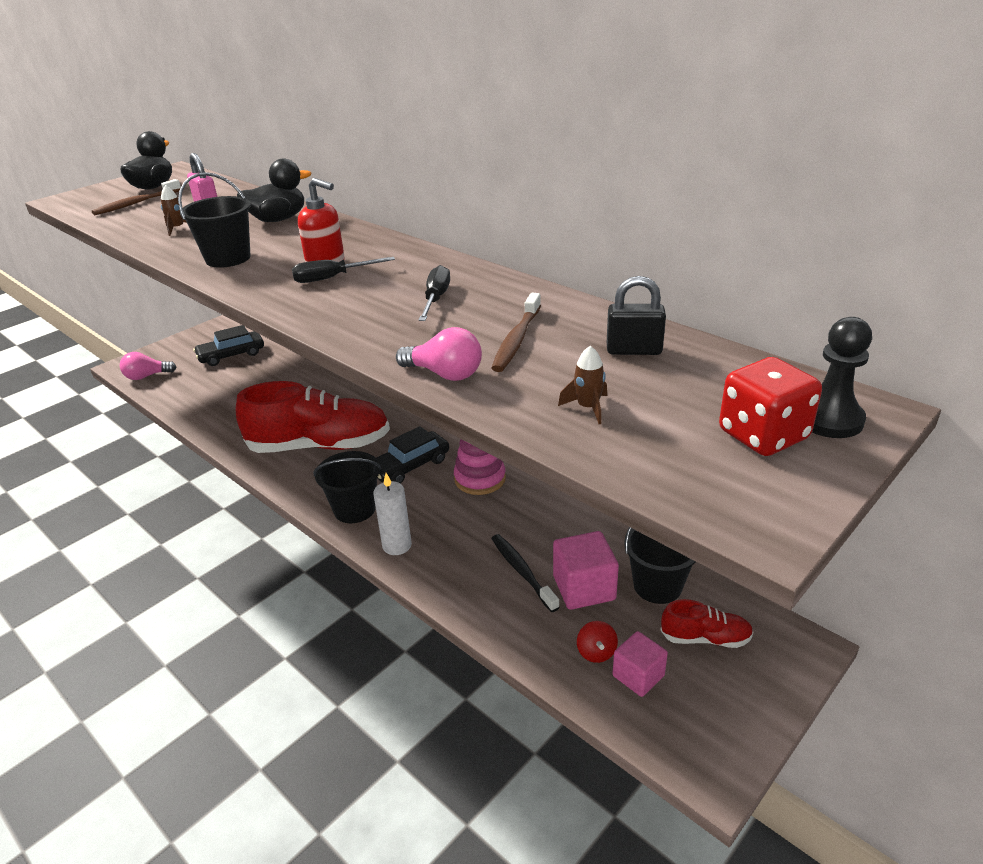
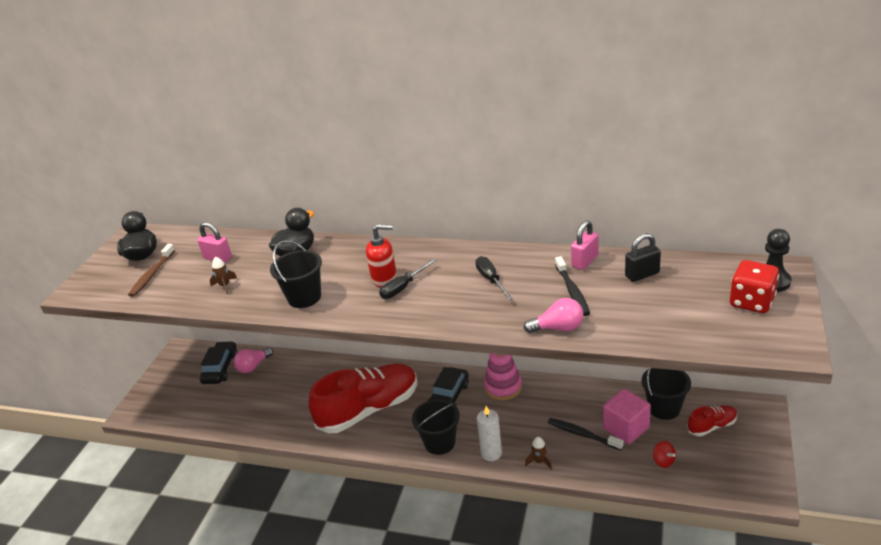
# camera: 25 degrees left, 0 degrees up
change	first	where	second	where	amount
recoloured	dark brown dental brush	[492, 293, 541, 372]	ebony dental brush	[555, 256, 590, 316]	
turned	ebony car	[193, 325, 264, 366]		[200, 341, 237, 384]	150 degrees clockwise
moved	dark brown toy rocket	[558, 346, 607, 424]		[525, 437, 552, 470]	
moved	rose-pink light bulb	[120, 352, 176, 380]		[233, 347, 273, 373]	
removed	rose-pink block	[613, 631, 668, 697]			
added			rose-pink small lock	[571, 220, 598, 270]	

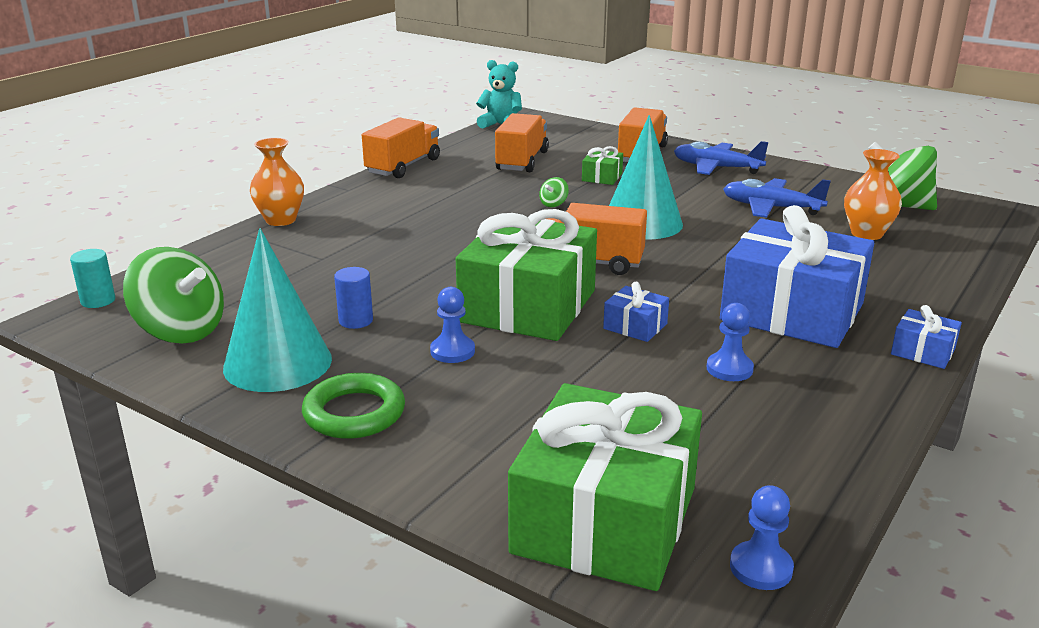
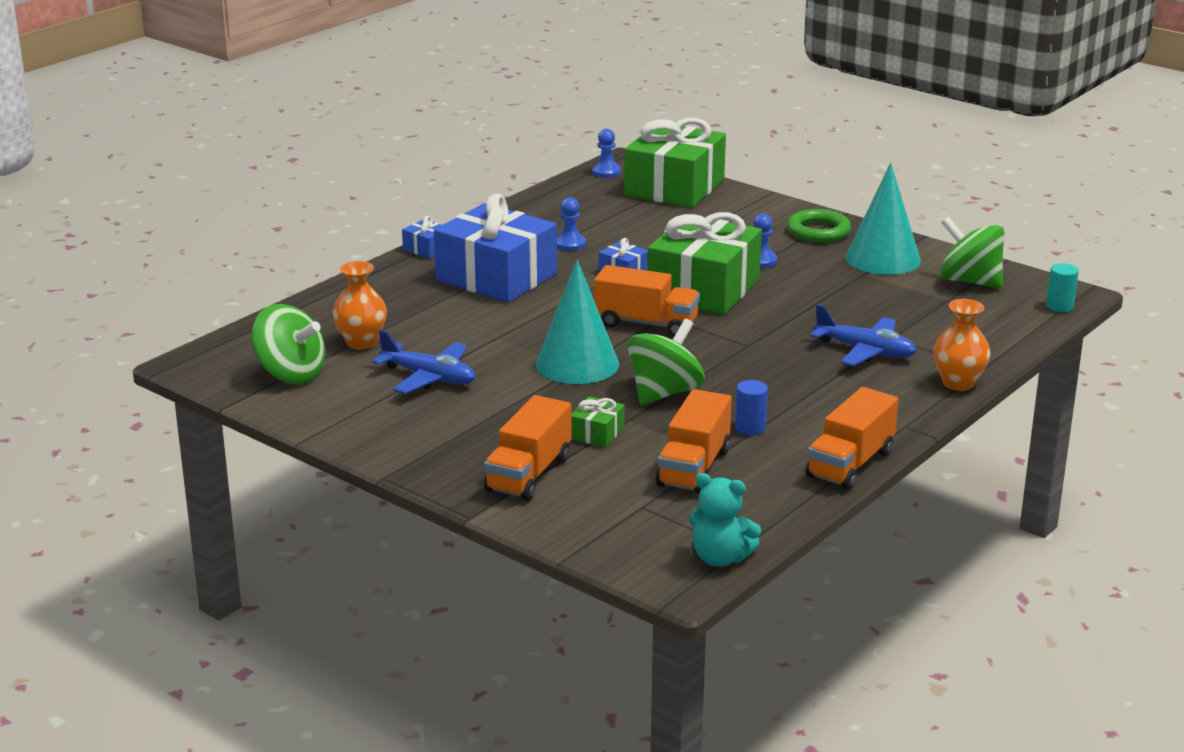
# camera: 175 degrees left, 0 degrees up
change	first	where	second	where	amount
moved	blue plane	[674, 141, 768, 175]		[810, 304, 917, 366]	
resized	leaf-green toy top	[539, 177, 569, 207]		[627, 319, 705, 405]	x2.45
moved	blue solid cylinder	[334, 267, 373, 329]		[735, 380, 768, 435]	

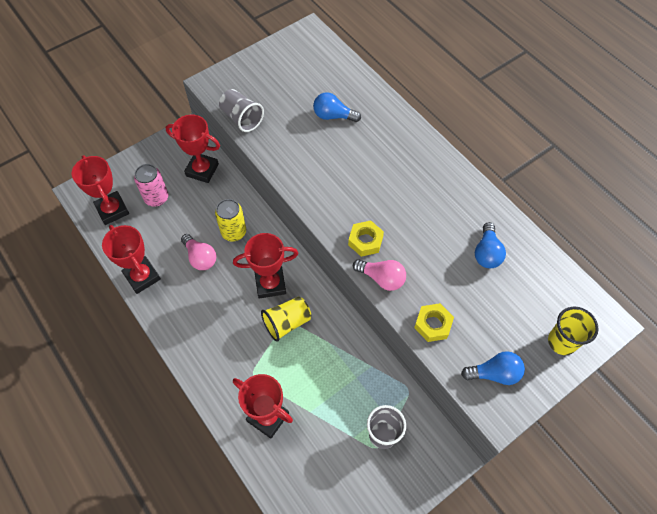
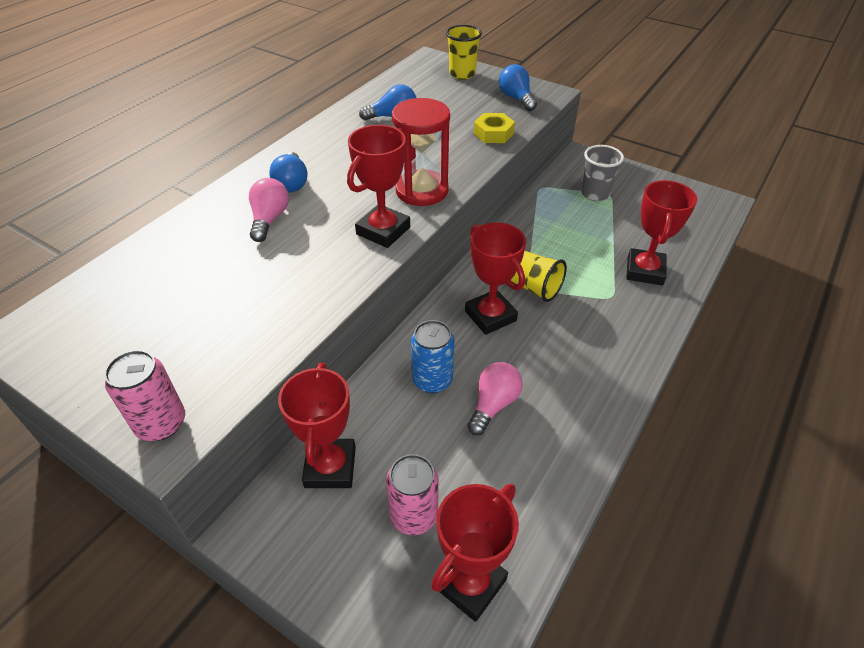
# camera: 110 degrees left, 15 degrees down
change	first	where	second	where	amount
removed	grey beaker	[219, 89, 264, 132]			
moved	blue light bulb	[313, 92, 361, 122]		[269, 152, 307, 192]	
recoloured	bright yellow soda can	[215, 199, 246, 242]	blue soda can	[411, 320, 454, 393]	
replaced	bright yellow nut	[348, 220, 384, 257]	scarlet sandglass	[392, 98, 450, 206]	
moved	scarlet prize cup	[102, 225, 161, 294]		[347, 125, 410, 248]	
moved	rose-pink light bulb	[353, 259, 406, 291]		[249, 178, 289, 242]	
added			rose-pink soda can	[104, 350, 185, 441]	

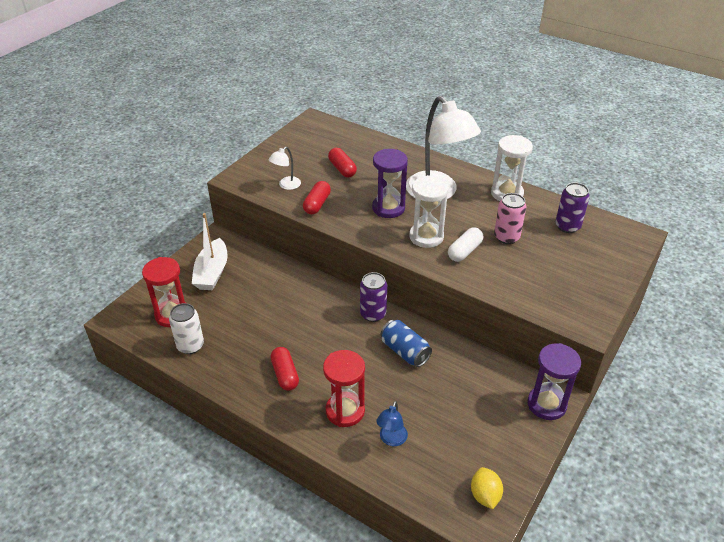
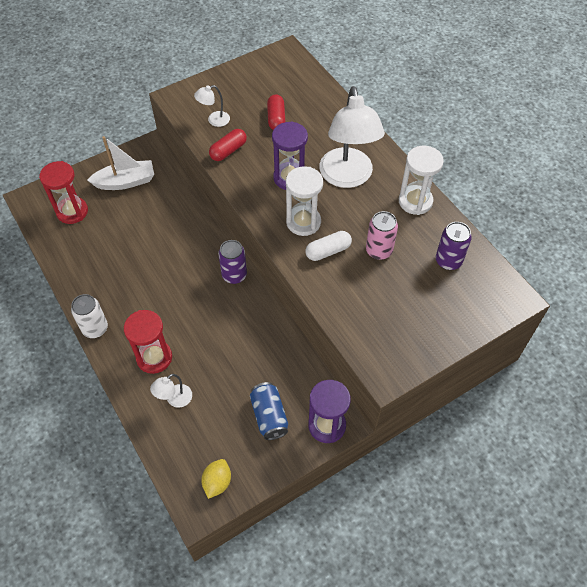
# camera: 25 degrees right, 15 degrees up
change	first	where	second	where	amount
turned	snow-white toy boat	[192, 213, 228, 290]		[87, 136, 154, 190]	135 degrees counterclockwise
moved	snow-white soda can	[169, 303, 204, 354]		[71, 294, 108, 338]	
moved	blue soda can	[381, 320, 432, 367]		[250, 382, 288, 440]	
removed	scarlet capsule	[271, 347, 299, 391]			
recoloured	blue desk lamp	[376, 401, 408, 446]	snow-white desk lamp	[150, 374, 192, 408]	

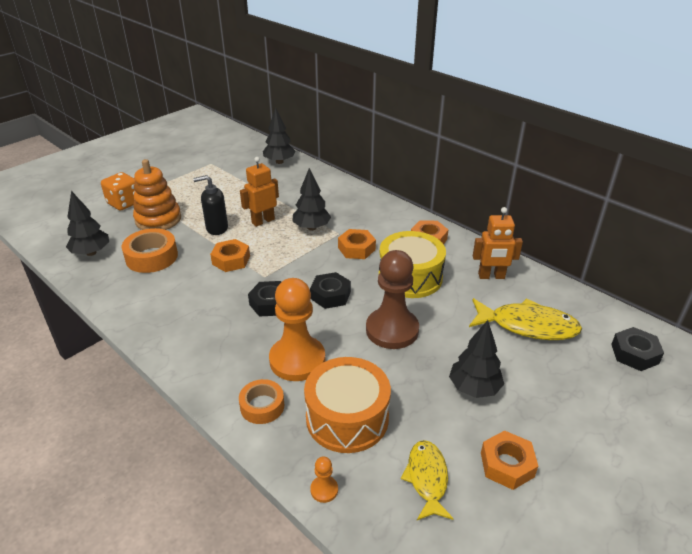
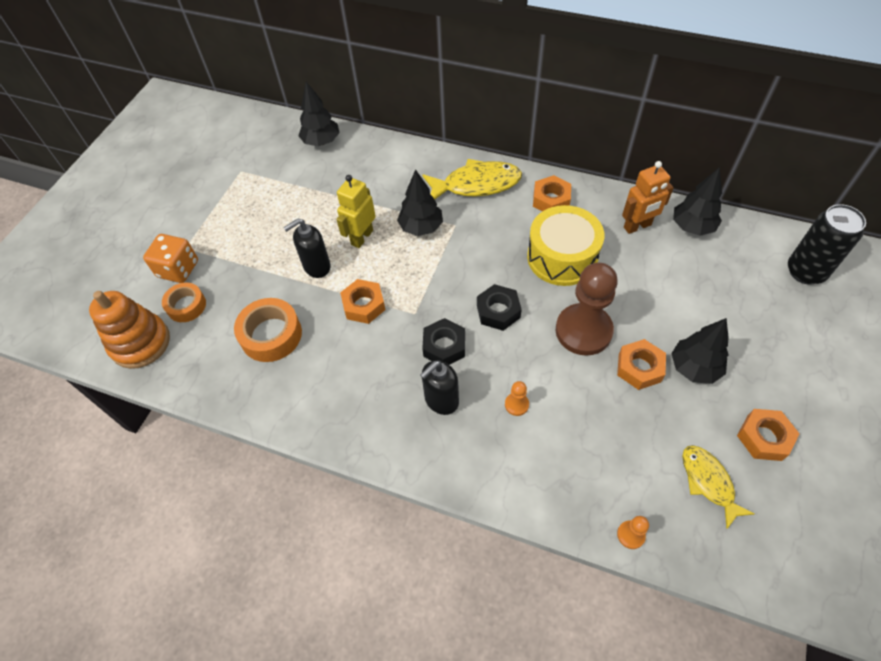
# camera: 20 degrees left, 20 degrees up
change	first	where	second	where	amount
recoloured	orange robot figure	[240, 157, 279, 227]	bright yellow robot figure	[336, 175, 376, 248]	
moved	orange stacking rings	[133, 159, 181, 230]		[89, 291, 170, 369]	
moved	ebony fir tree	[66, 191, 109, 256]		[673, 167, 722, 236]	
moved	orange nut	[338, 229, 376, 259]		[617, 339, 666, 390]	
resized	orange game pawn	[269, 278, 325, 381]		[505, 381, 529, 416]	x0.40
moved	bright yellow toy fish	[469, 298, 582, 340]		[422, 159, 522, 200]	
replaced	ebony nut	[611, 327, 664, 371]	ebony soda can	[788, 204, 866, 285]	
removed	orange drum	[304, 357, 391, 453]			
moved	orange sticky tape	[239, 379, 284, 424]		[162, 283, 206, 322]	
added			ebony soap dispenser	[420, 360, 459, 415]	

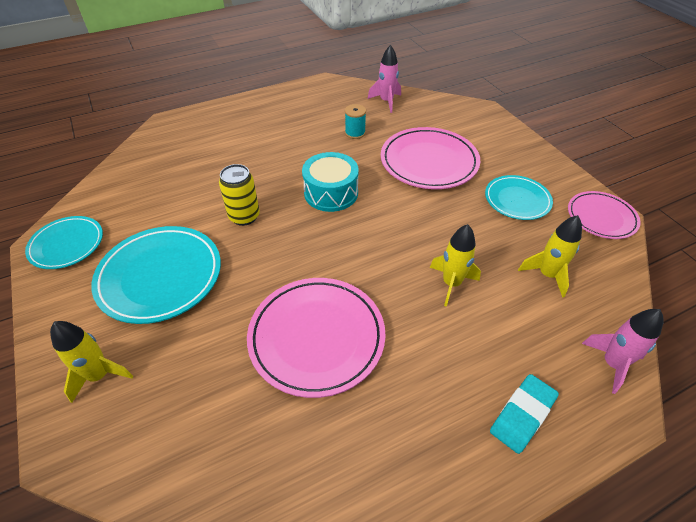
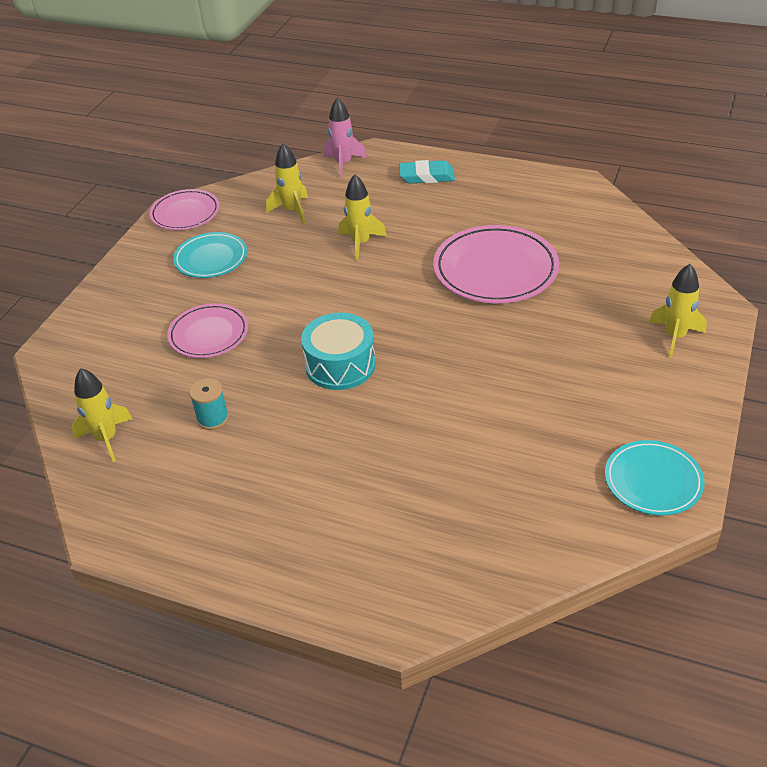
# camera: 130 degrees left, 5 degrees down
change	first	where	second	where	amount
recoloured	rose-pink toy rocket	[368, 45, 401, 113]	bright yellow toy rocket	[72, 368, 132, 462]	
resized	rose-pink flat dish	[381, 127, 480, 189]		[167, 303, 248, 358]	x0.62
removed	bright yellow soda can	[219, 164, 260, 226]			
removed	teal flat dish	[91, 226, 221, 324]			

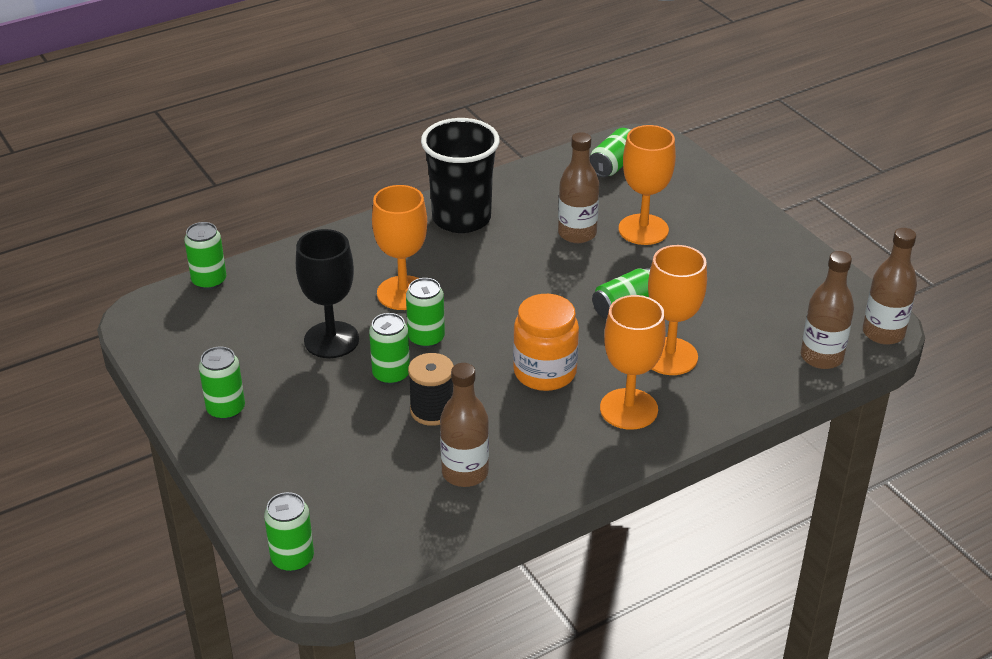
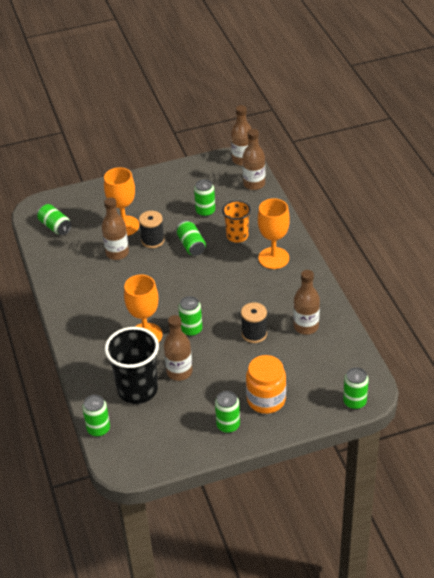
# camera: 75 degrees left, 5 degrees up
change	first	where	second	where	amount
moved	ebony beaker	[421, 118, 500, 233]		[105, 327, 159, 404]	
replaced	ebony wine glass	[296, 229, 359, 358]	dark brown flask	[164, 315, 192, 381]	
replaced	orange wine glass	[648, 245, 707, 375]	orange beaker	[222, 200, 251, 243]	
moved	orange preserve jar	[513, 294, 579, 391]		[246, 355, 286, 414]	
moved	leaf-green soda can	[369, 313, 410, 385]		[194, 179, 215, 217]	
added			ebony bobbin	[139, 211, 165, 248]	

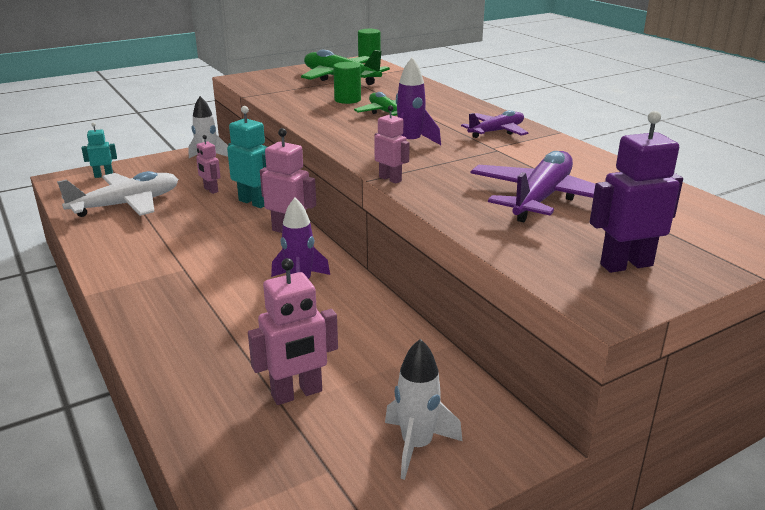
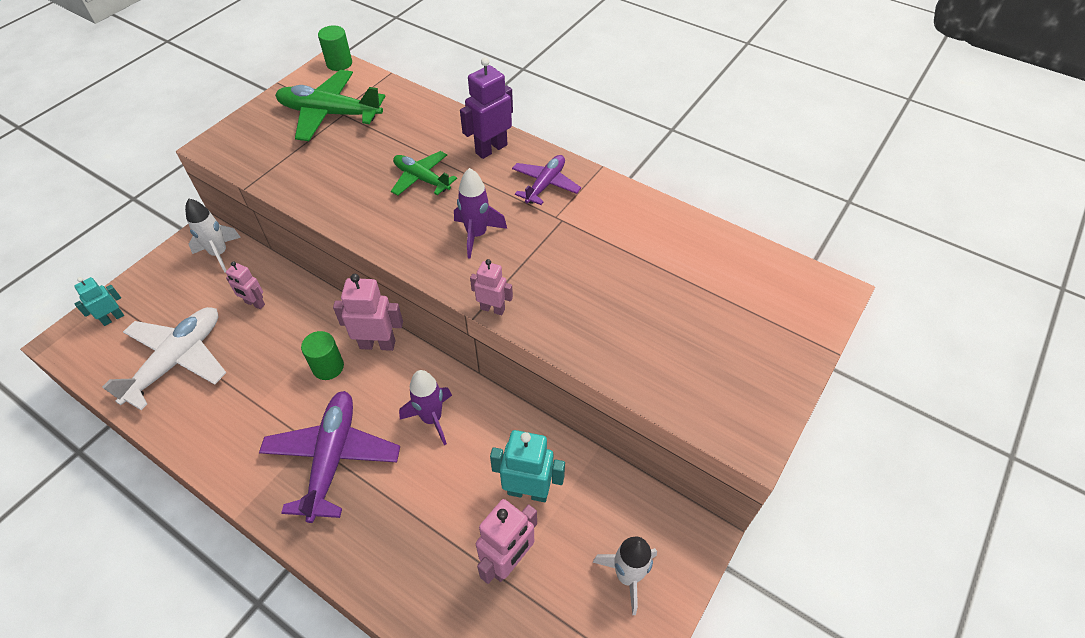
# camera: 25 degrees left, 25 degrees up
change	first	where	second	where	amount
moved	leaf-green solid cylinder	[333, 62, 361, 104]		[301, 331, 344, 380]	
moved	teal robot figure	[227, 106, 267, 208]		[490, 430, 565, 502]	
moved	purple robot figure	[590, 111, 683, 273]		[460, 57, 513, 159]	
moved	purple plane	[470, 151, 595, 222]		[259, 391, 400, 523]	

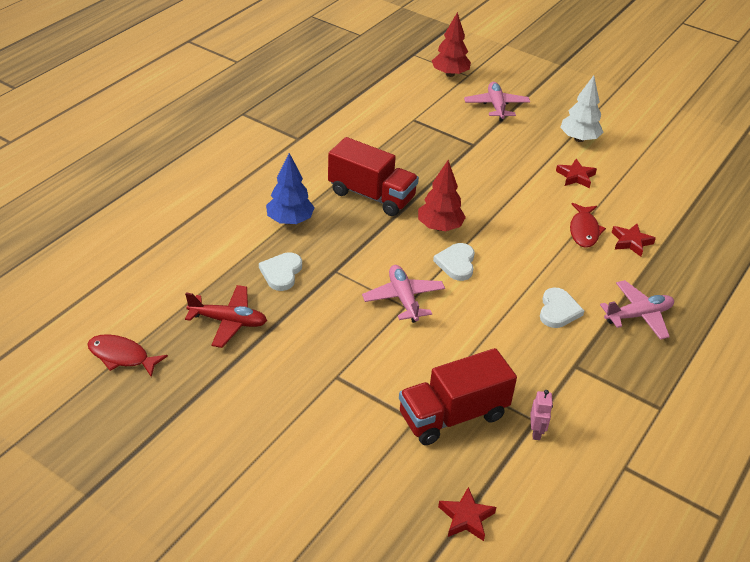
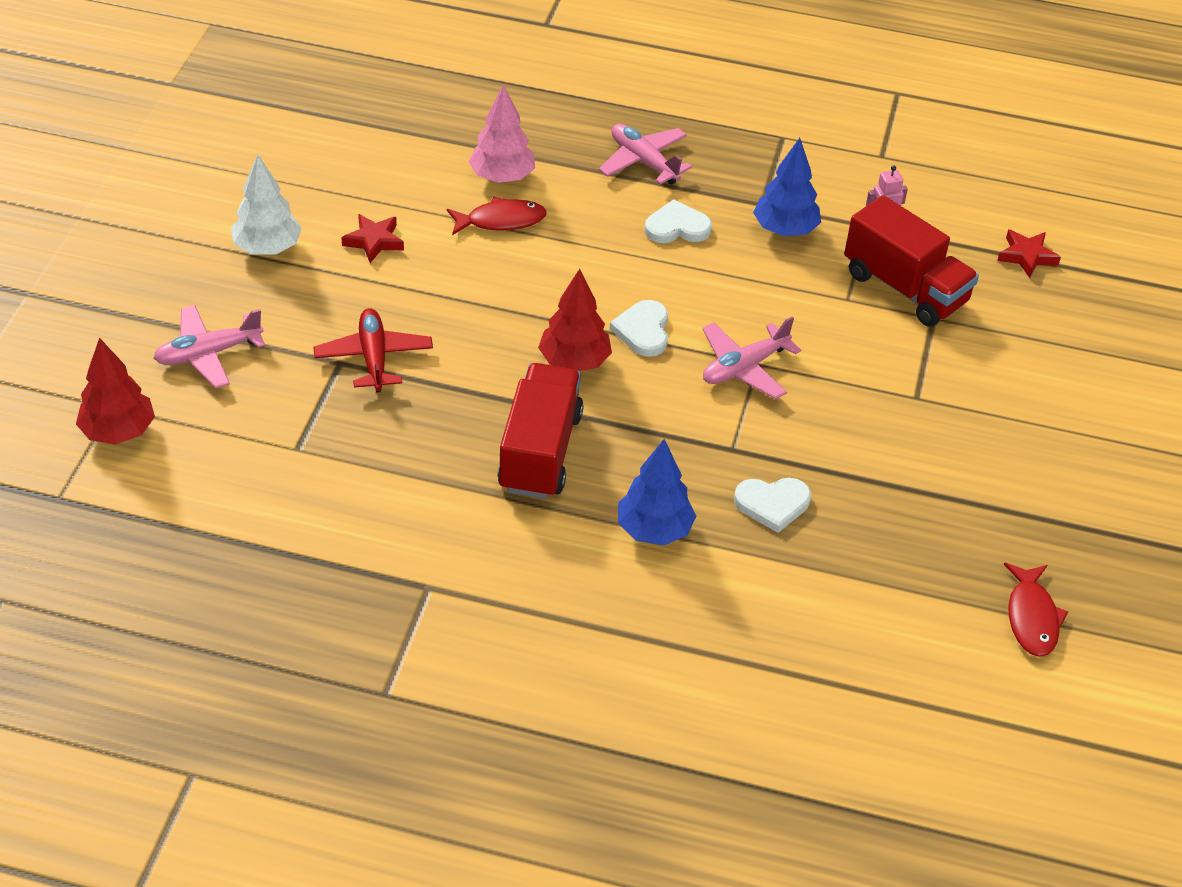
# camera: 110 degrees left, 5 degrees up
change	first	where	second	where	amount
replaced	scarlet five-pointed star	[612, 224, 656, 257]	rose-pink fir tree	[468, 84, 535, 183]	
turned	snow-white heart shape	[433, 243, 475, 281]		[610, 300, 668, 357]	105 degrees clockwise
moved	scarlet plane	[185, 285, 267, 348]		[313, 308, 433, 393]	
added			blue fir tree	[753, 138, 821, 236]	

